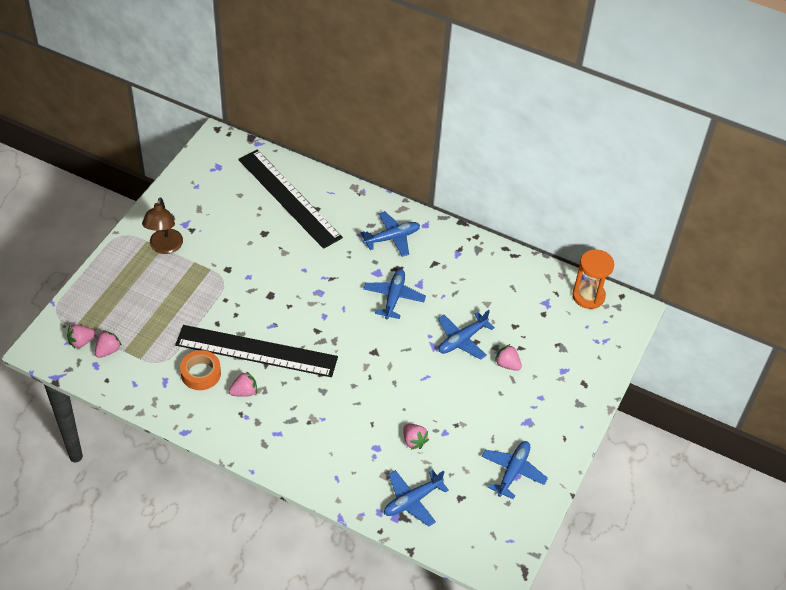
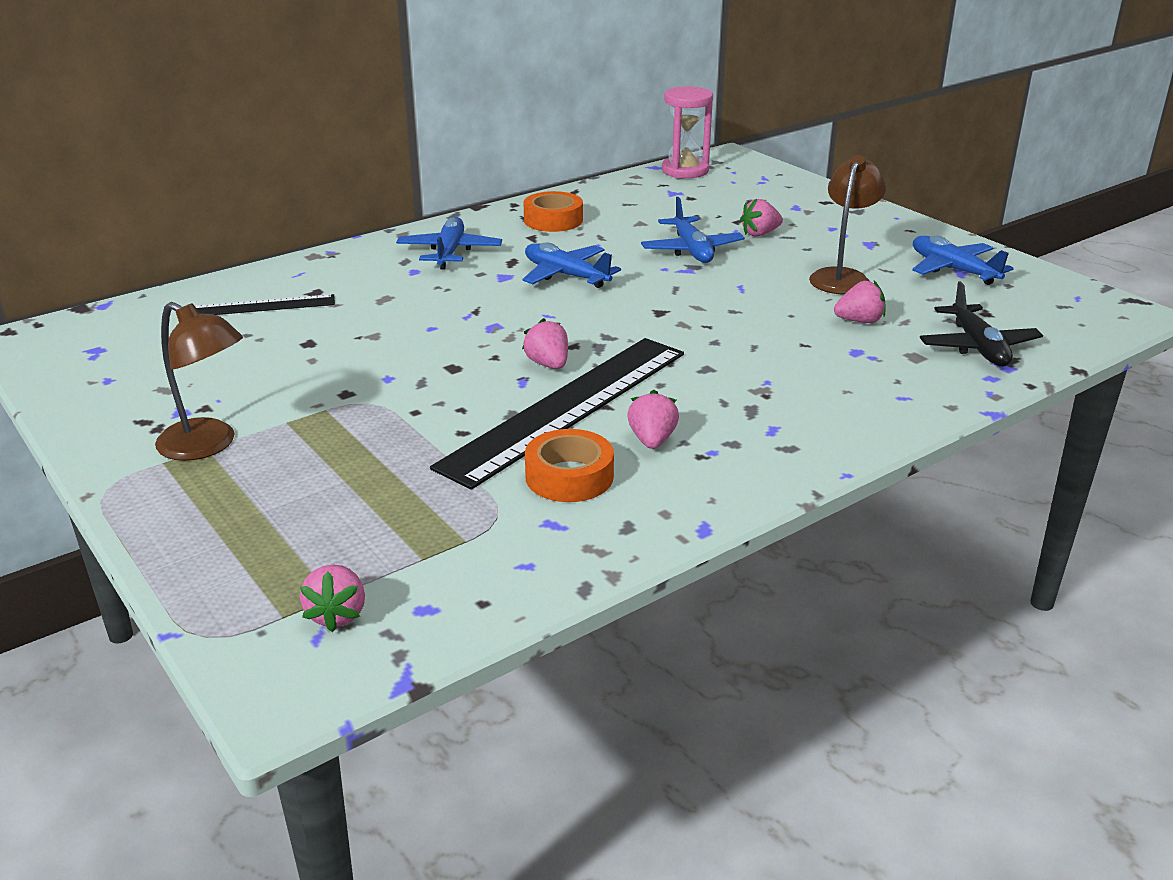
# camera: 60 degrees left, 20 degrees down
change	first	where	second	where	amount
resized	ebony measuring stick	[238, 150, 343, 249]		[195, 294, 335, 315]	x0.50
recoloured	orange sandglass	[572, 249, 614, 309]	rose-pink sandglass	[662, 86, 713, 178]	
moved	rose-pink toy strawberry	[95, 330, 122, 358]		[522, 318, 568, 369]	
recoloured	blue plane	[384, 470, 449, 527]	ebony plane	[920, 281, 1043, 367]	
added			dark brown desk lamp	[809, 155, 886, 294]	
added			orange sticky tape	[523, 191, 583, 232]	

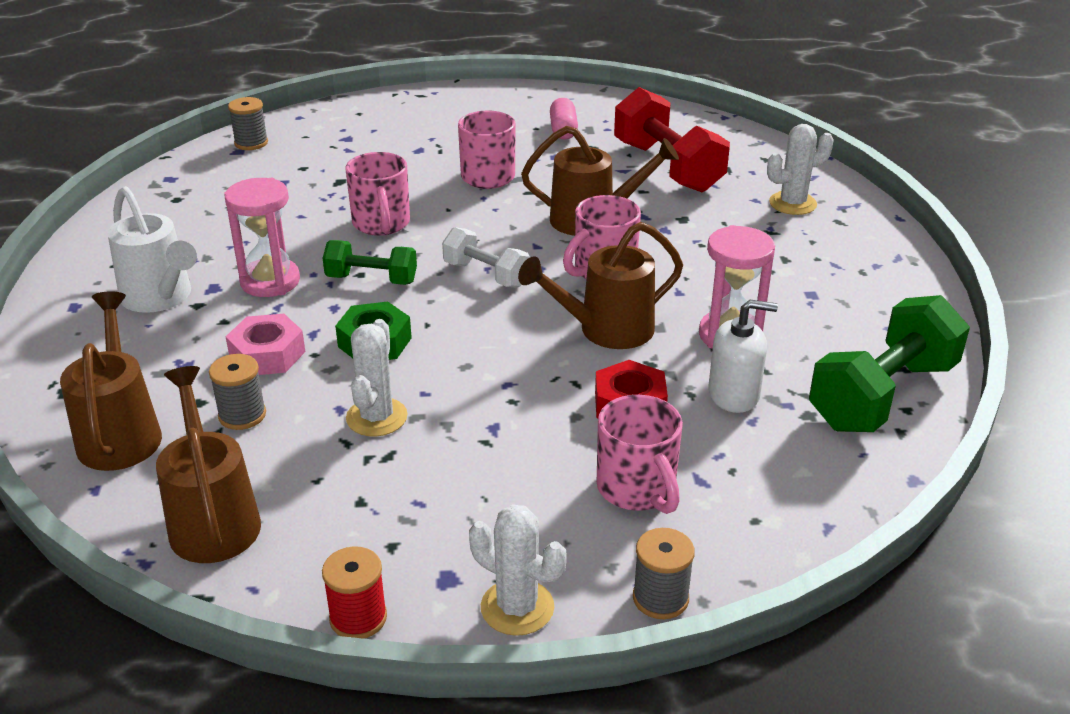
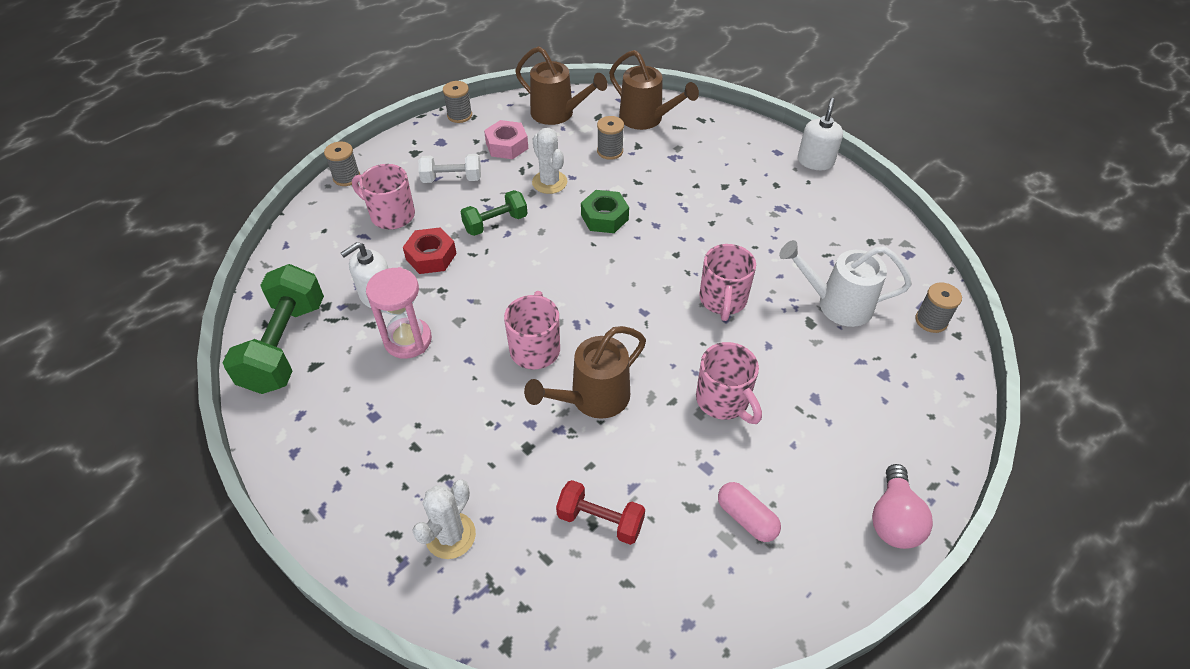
# camera: 140 degrees right, 15 degrees up
change	first	where	second	where	amount
resized	scarlet hand weight	[614, 87, 730, 192]		[556, 480, 645, 545]	x0.57
turned	rose-pink mug	[346, 152, 410, 236]		[699, 244, 756, 321]	120 degrees counterclockwise
removed	rose-pink sandglass	[224, 178, 300, 297]			
moved	snow-white sprinkling can	[108, 186, 197, 313]		[779, 240, 912, 327]	
removed	dark brown sprinkling can	[518, 222, 683, 349]			
moved	snow-white hand weight	[442, 227, 530, 288]		[418, 154, 481, 183]	
moved	leaf-green hand weight	[323, 240, 417, 285]		[461, 190, 528, 236]	
moved	rose-pink nut	[226, 314, 305, 375]		[484, 120, 528, 159]	
removed	snow-white saguaro cactus	[469, 504, 567, 636]			
recoloured	scarlet bobbin	[322, 546, 387, 639]	grey bobbin	[443, 81, 472, 123]	
added			snow-white soap dispenser	[798, 98, 843, 170]	
added			rose-pink light bulb	[872, 464, 933, 549]	

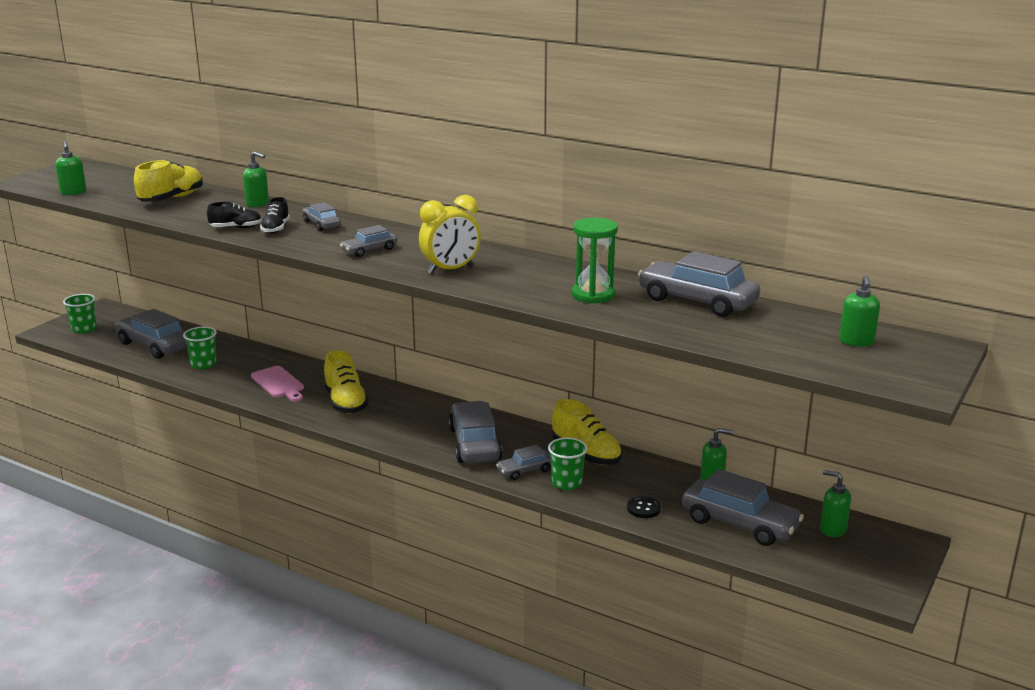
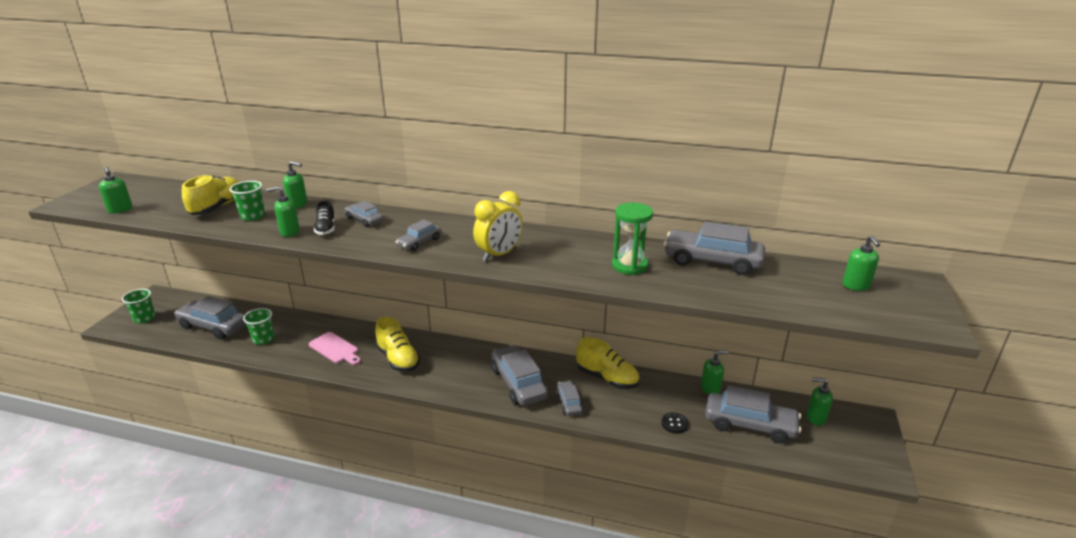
# camera: 15 degrees left, 5 degrees up
change	first	where	second	where	amount
replaced	ebony shoe	[207, 202, 262, 228]	leaf-green soap dispenser	[266, 186, 300, 237]	
moved	leaf-green beaker	[548, 437, 588, 490]		[229, 181, 265, 221]	
turned	grey car	[496, 445, 551, 480]		[556, 381, 583, 416]	120 degrees clockwise

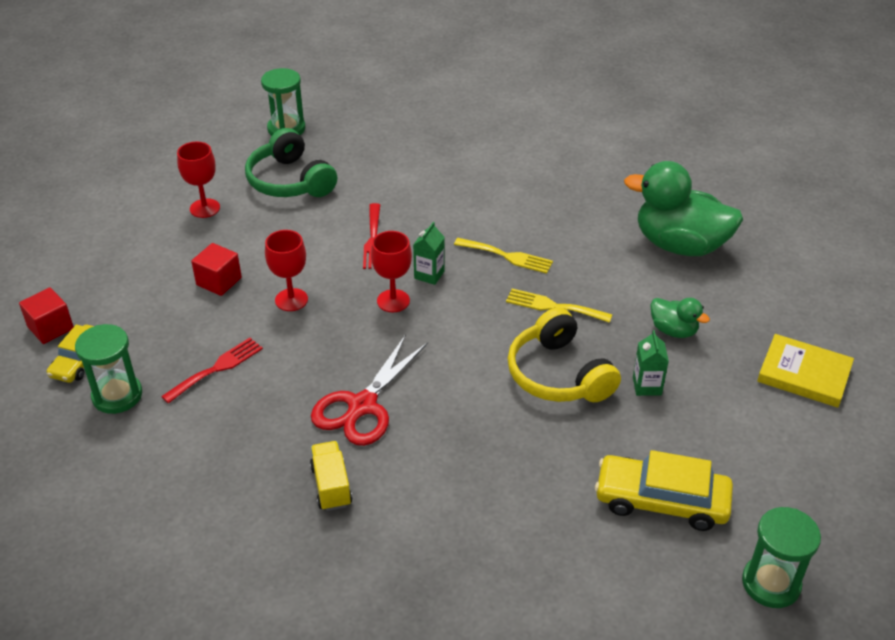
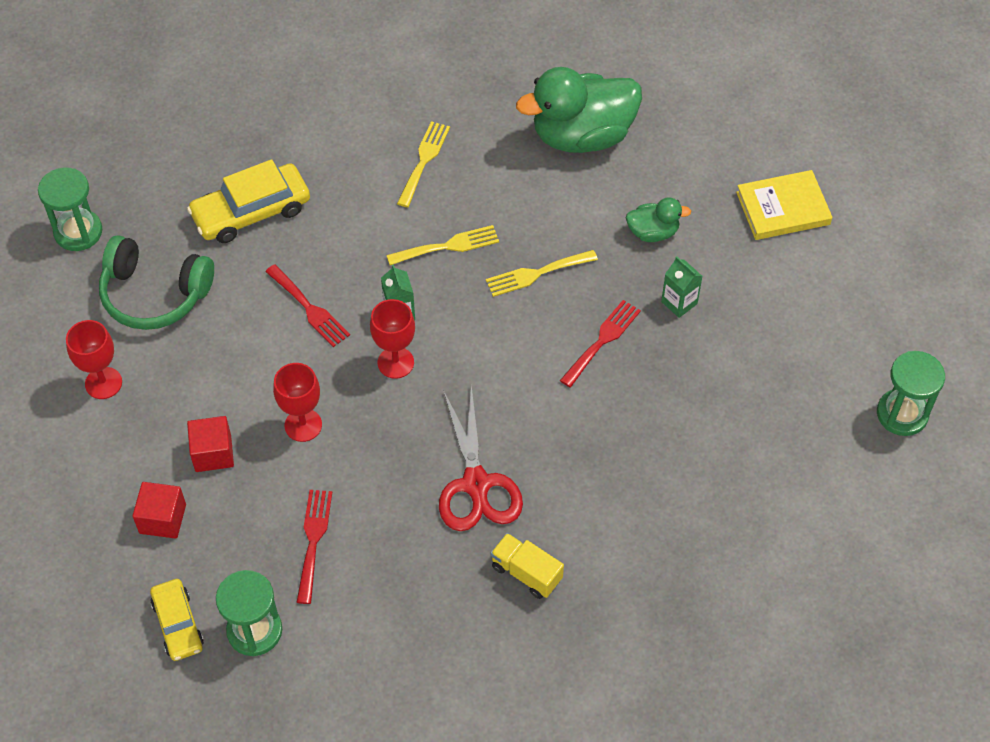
# camera: 40 degrees left, 15 degrees up
change	first	where	second	where	amount
moved	scarlet block	[19, 288, 74, 344]		[132, 482, 186, 539]	
replaced	bright yellow over-ear headphones	[507, 307, 621, 402]	scarlet fork	[560, 300, 641, 387]	
moved	bright yellow car	[595, 450, 733, 531]		[187, 159, 310, 243]	
added			bright yellow fork	[397, 121, 450, 207]	

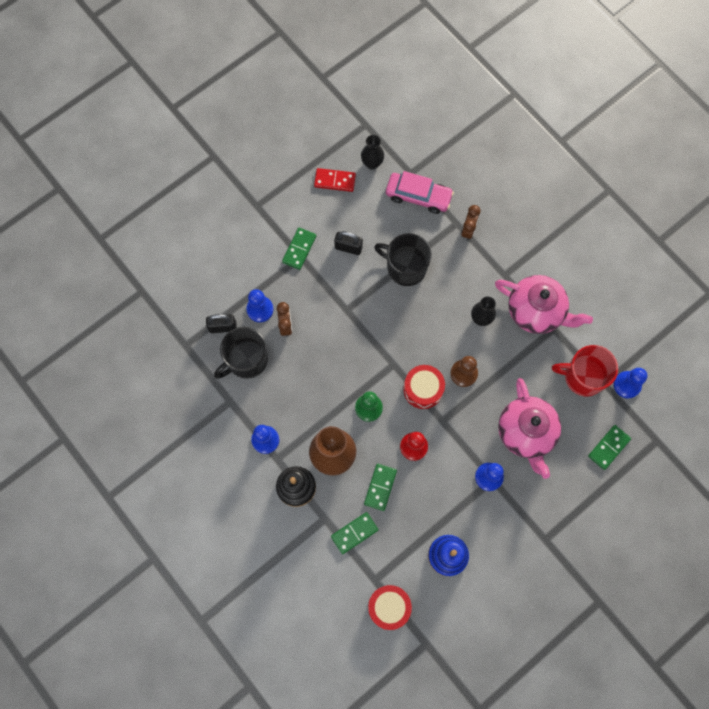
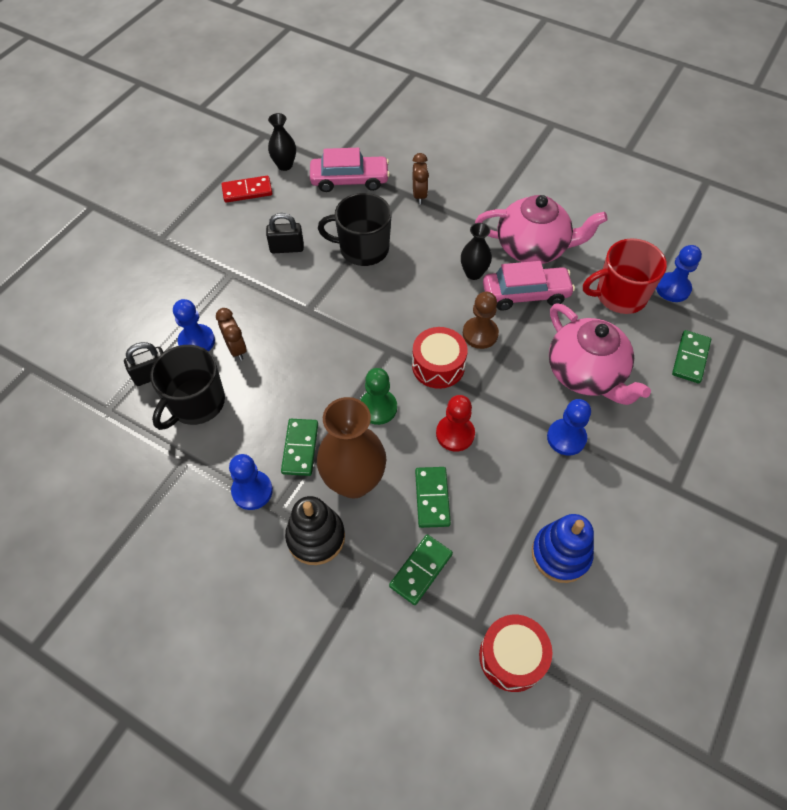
# camera: 20 degrees left, 15 degrees down
change	first	where	second	where	amount
moved	leaf-green domino tile	[282, 227, 316, 270]		[281, 419, 318, 476]	
added			rose-pink car	[483, 261, 575, 311]	

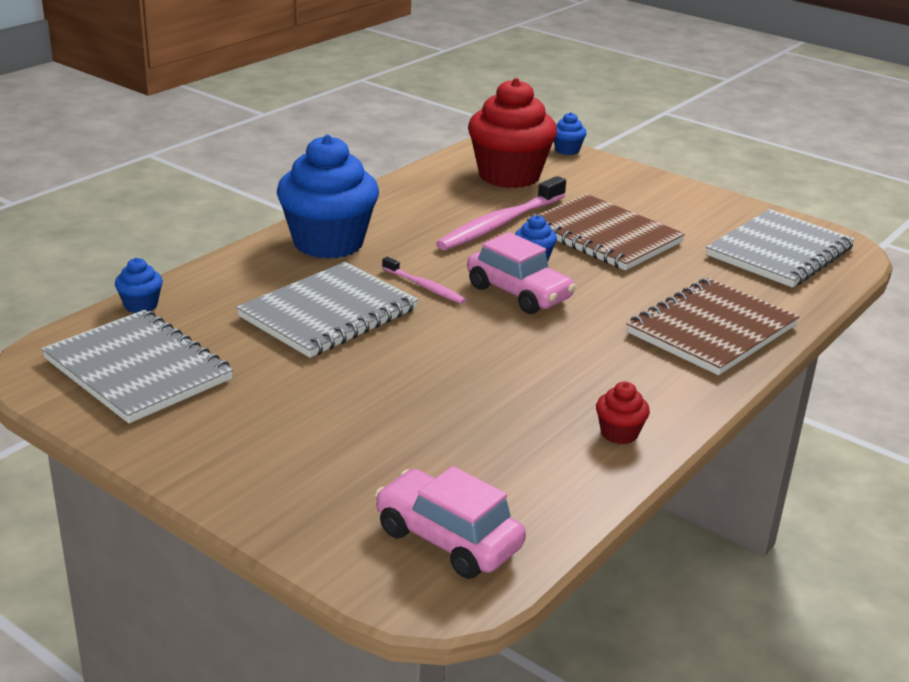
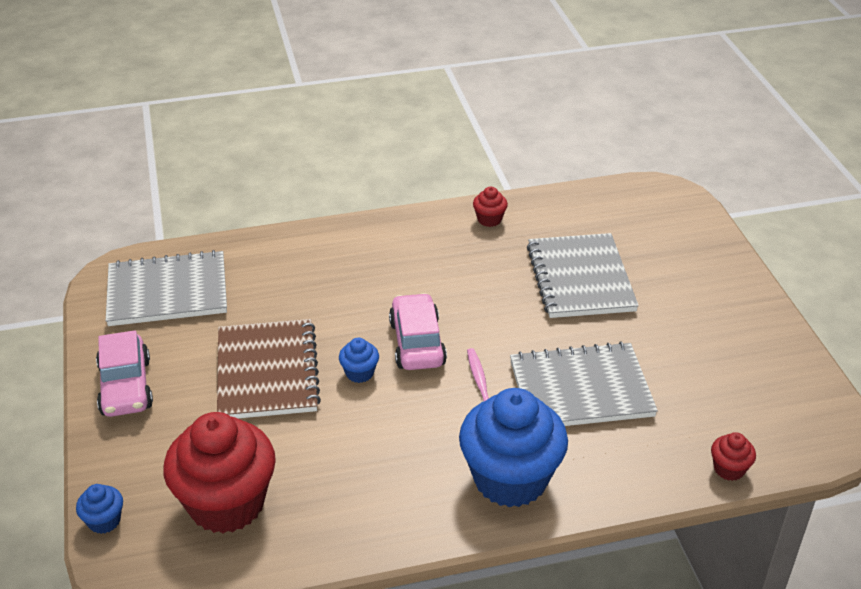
# camera: 140 degrees left, 10 degrees up
change	first	where	second	where	amount
removed	rose-pink dental brush	[436, 176, 566, 250]			
recoloured	blue fairy cake	[115, 258, 163, 313]	scarlet fairy cake	[711, 432, 756, 481]	
removed	dark brown notebook	[627, 278, 800, 375]			
moved	grey notebook	[41, 310, 233, 423]		[527, 233, 639, 318]	
moved	rose-pink car	[375, 466, 526, 579]		[96, 330, 153, 417]	

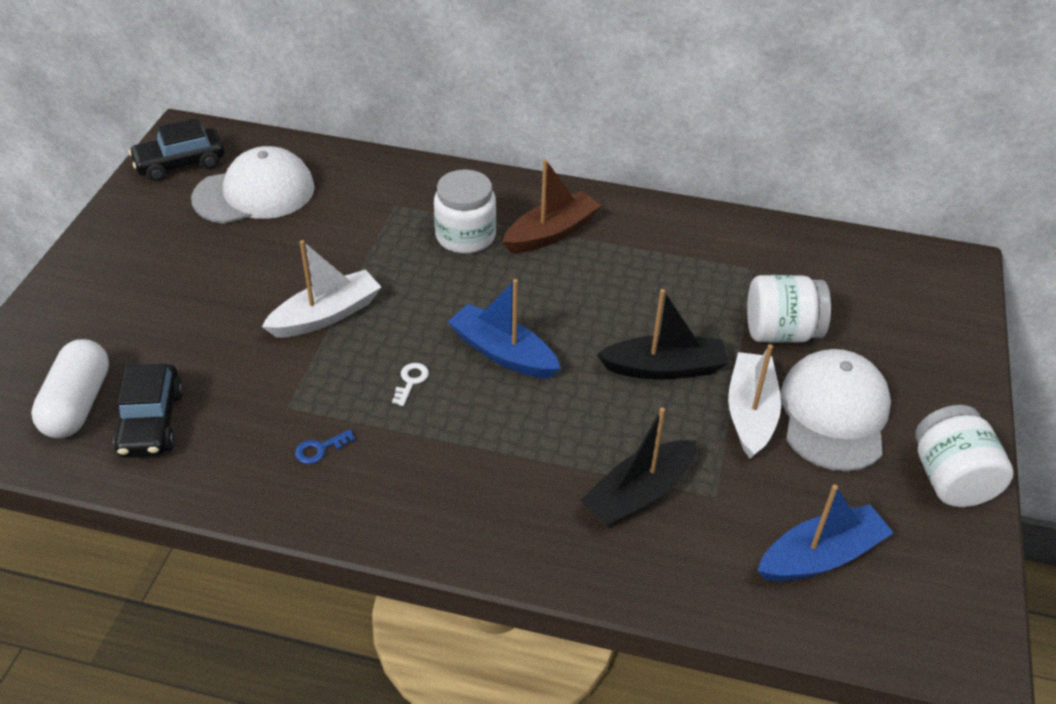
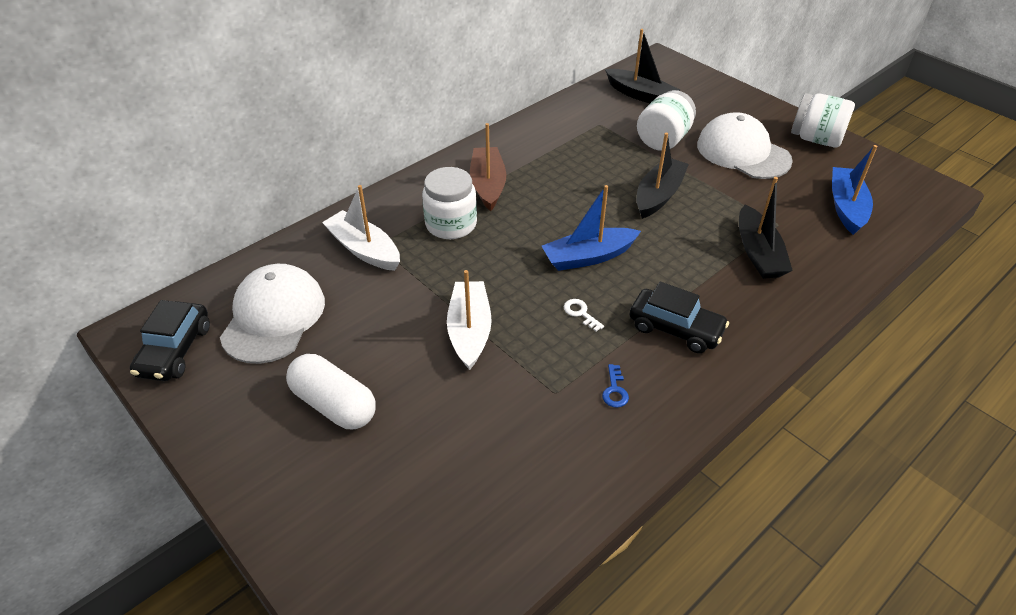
# camera: 55 degrees left, 0 degrees up
change	first	where	second	where	amount
moved	snow-white capsule	[31, 339, 109, 438]		[286, 354, 376, 429]	
moved	snow-white toy boat	[728, 344, 781, 459]		[322, 185, 400, 271]	
moved	ebony car	[113, 364, 183, 458]		[629, 282, 729, 353]	
added			ebony toy boat	[605, 29, 680, 103]	

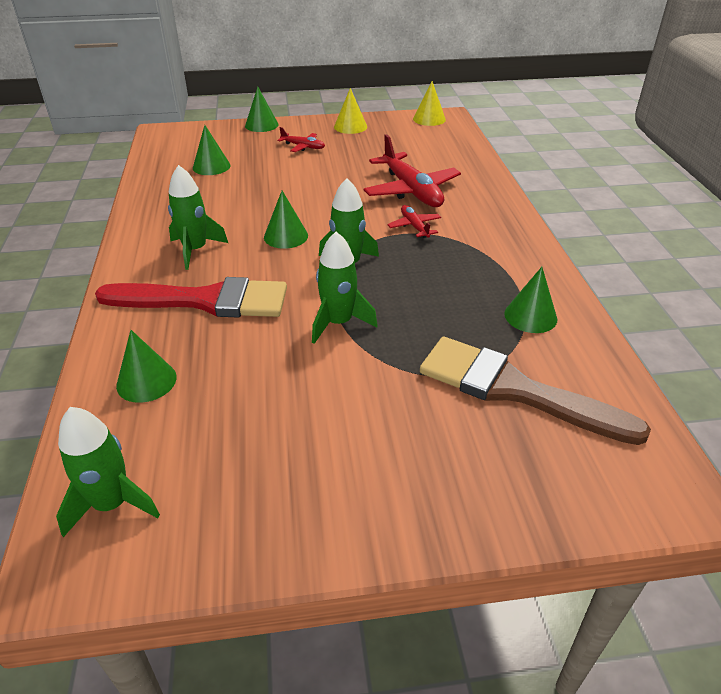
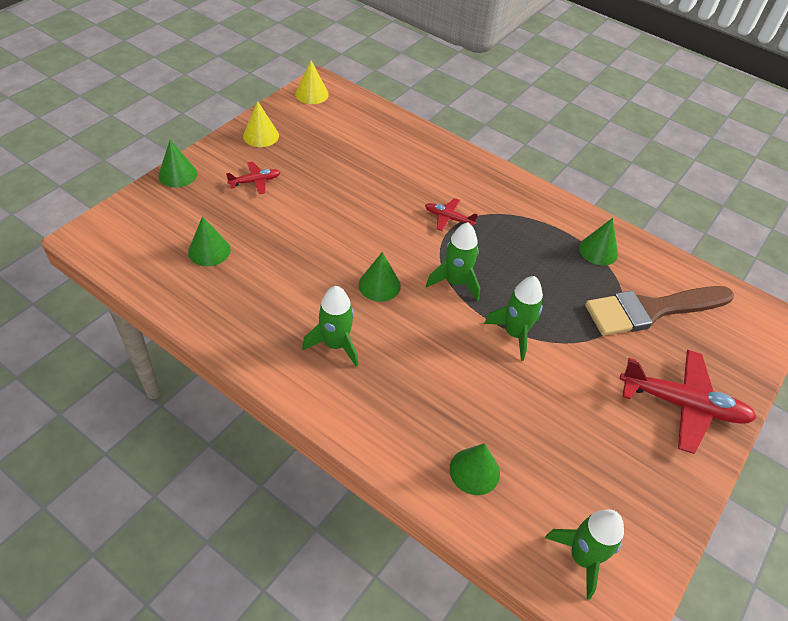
# camera: 50 degrees left, 10 degrees up
change	first	where	second	where	amount
moved	scarlet plane	[363, 134, 461, 207]		[619, 350, 757, 454]	
removed	scarlet paintbrush	[95, 277, 287, 318]			

